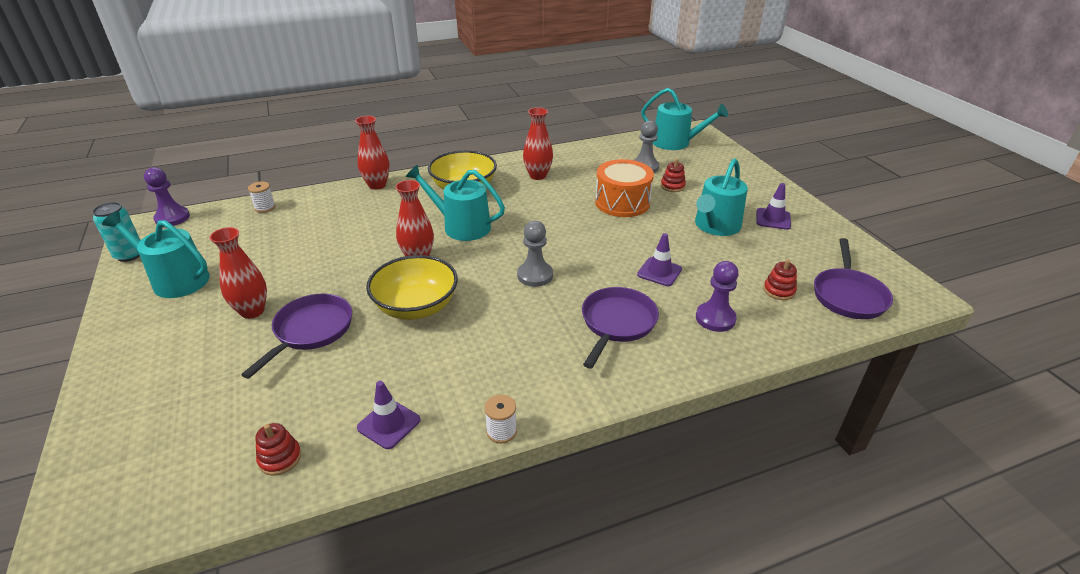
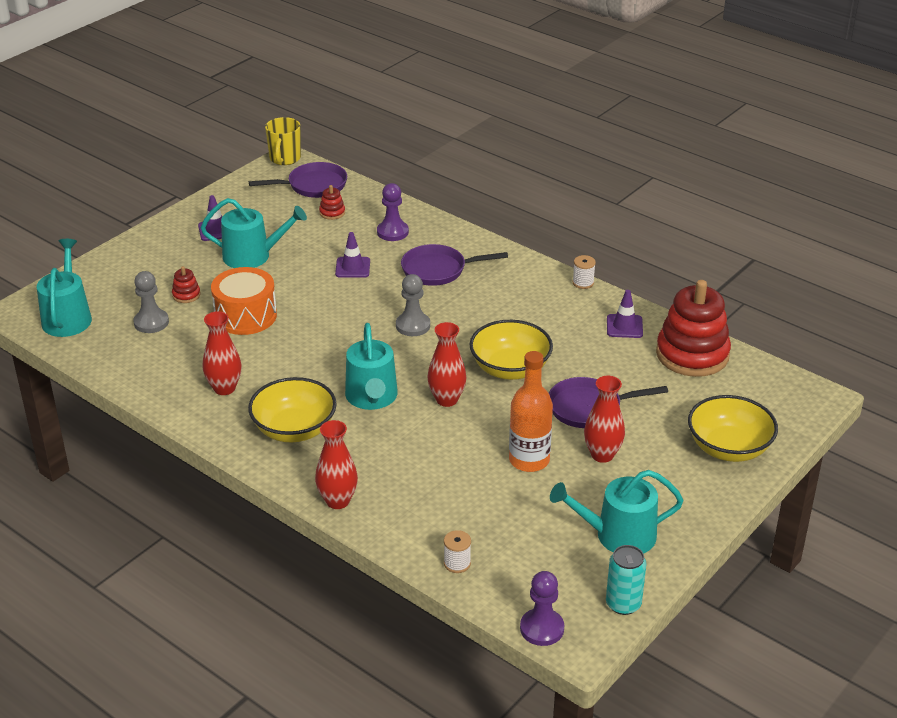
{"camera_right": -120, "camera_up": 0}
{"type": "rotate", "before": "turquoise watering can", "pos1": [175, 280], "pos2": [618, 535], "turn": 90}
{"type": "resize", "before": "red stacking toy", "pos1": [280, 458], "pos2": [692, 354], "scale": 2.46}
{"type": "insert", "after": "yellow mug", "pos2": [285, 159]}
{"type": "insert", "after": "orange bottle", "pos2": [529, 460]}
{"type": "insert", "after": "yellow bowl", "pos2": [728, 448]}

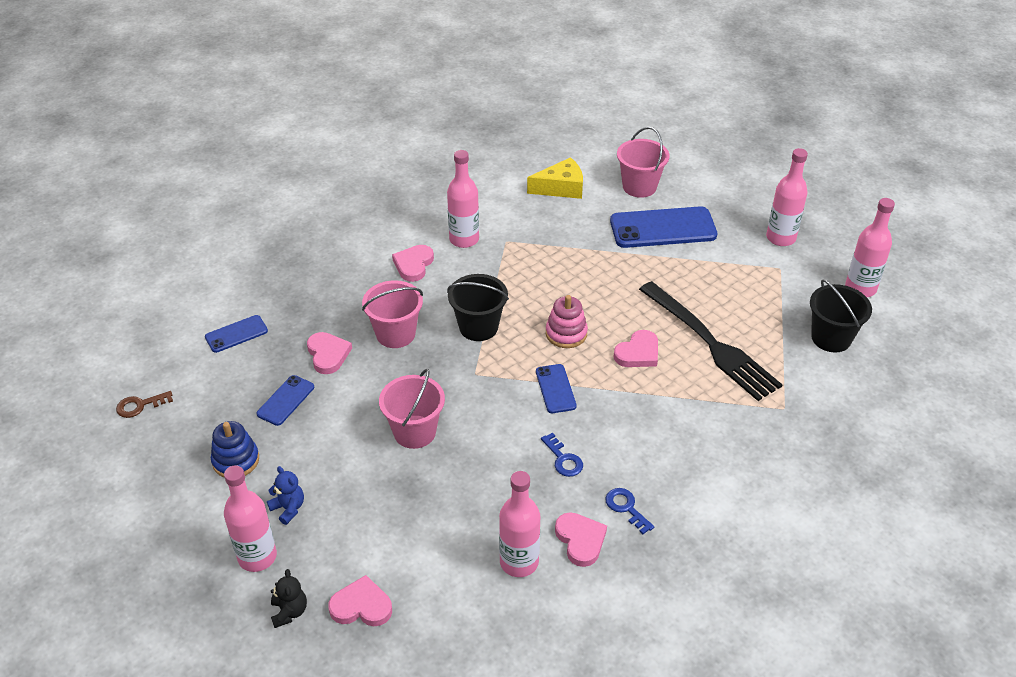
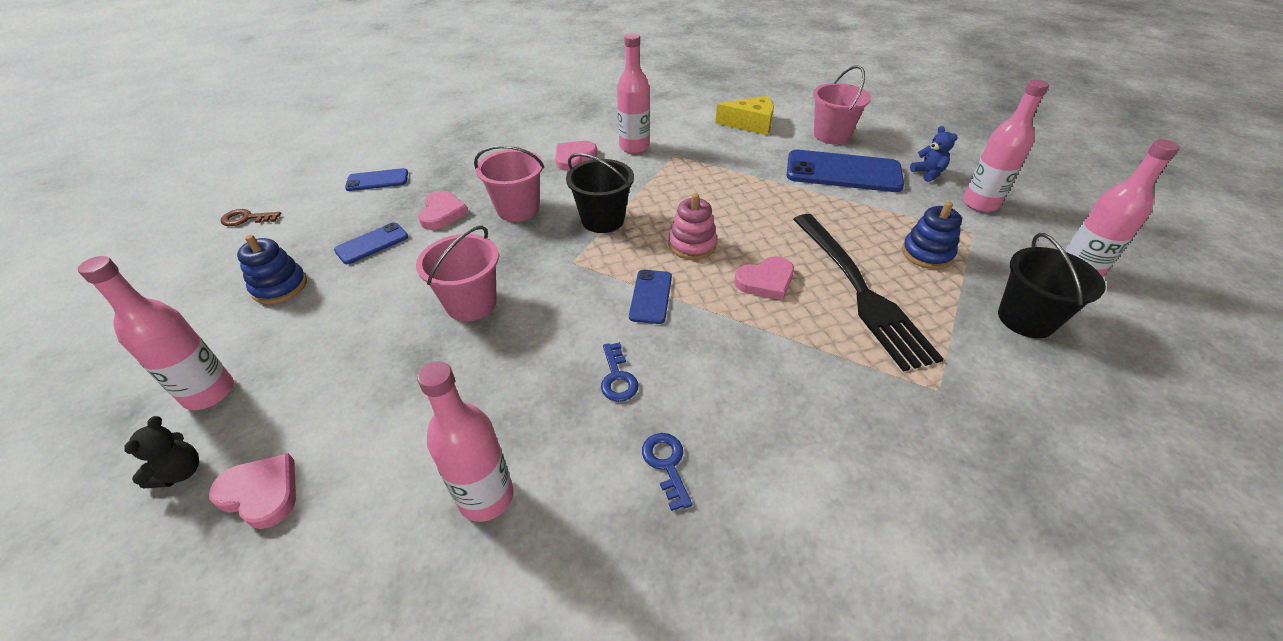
{"camera_right": 20, "camera_up": 0}
{"type": "move", "before": "blue teddy bear", "pos1": [288, 508], "pos2": [928, 173]}
{"type": "delete", "before": "pink heart", "pos1": [580, 540]}
{"type": "insert", "after": "blue stacking toy", "pos2": [927, 253]}

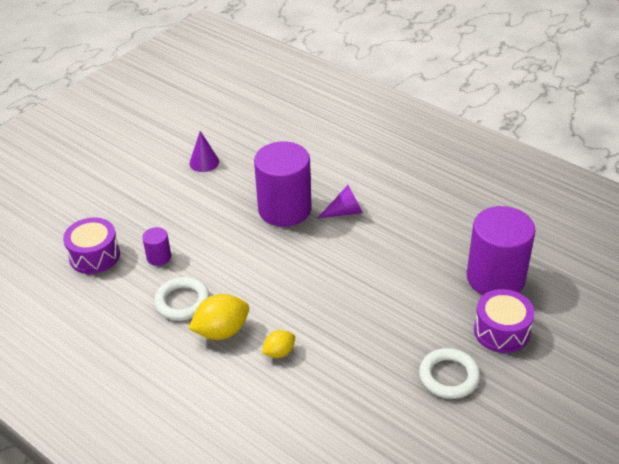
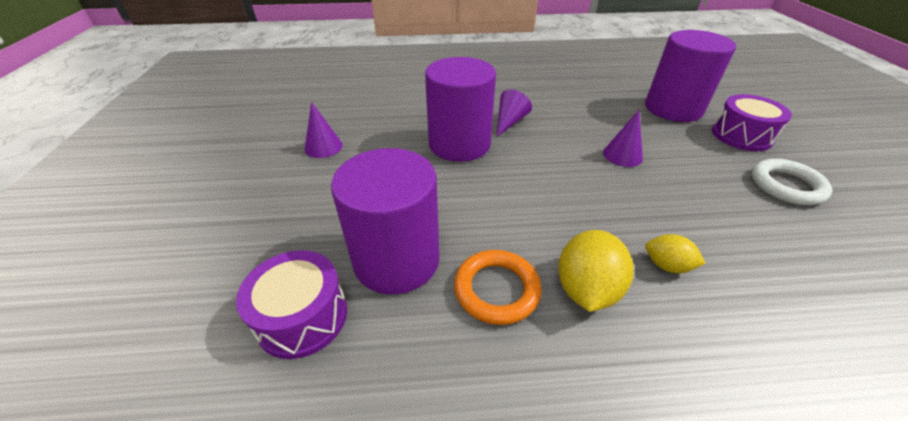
{"camera_right": -45, "camera_up": 0}
{"type": "resize", "before": "purple cylinder", "pos1": [159, 257], "pos2": [397, 260], "scale": 2.29}
{"type": "recolor", "before": "white ring", "after": "orange ring", "pos1": [182, 302], "pos2": [496, 289]}
{"type": "rotate", "before": "yellow lemon", "pos1": [279, 352], "pos2": [666, 265], "turn": -75}
{"type": "insert", "after": "purple cone", "pos2": [622, 155]}

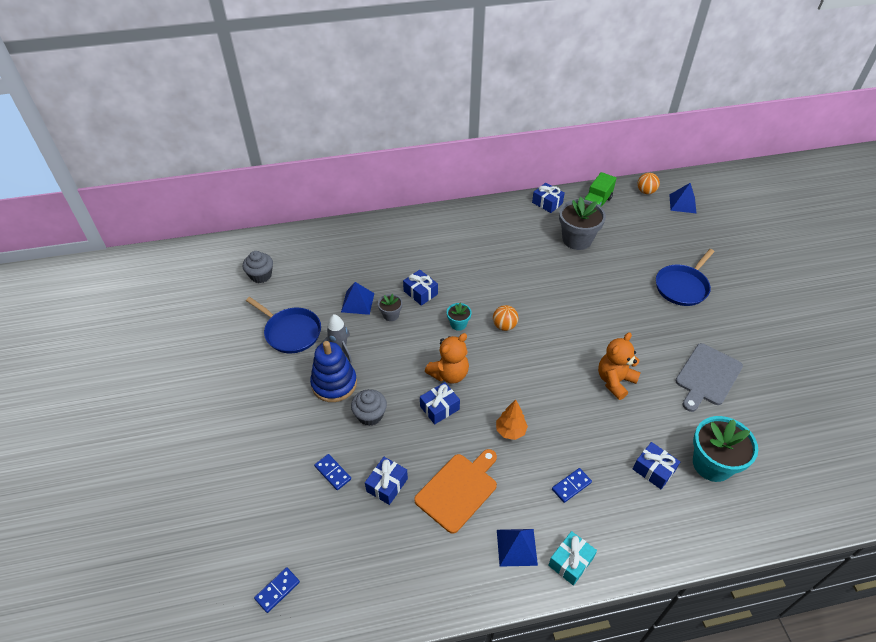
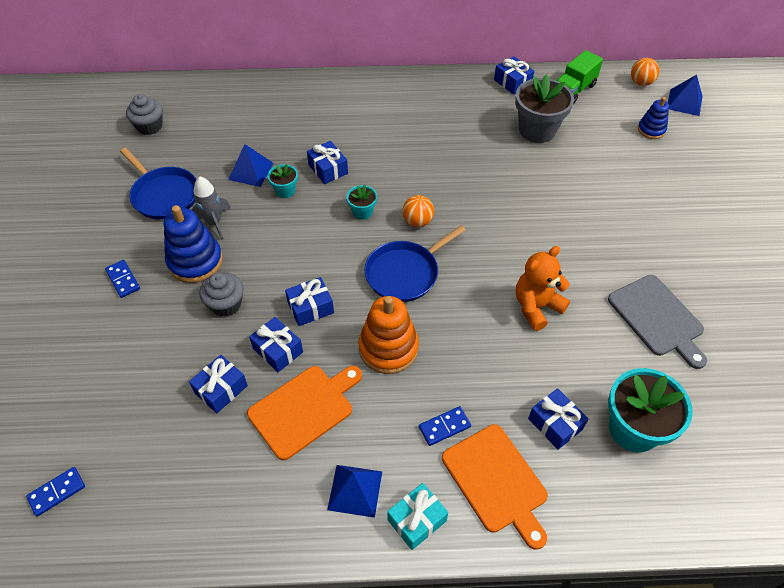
{"camera_right": 10, "camera_up": 5}
{"type": "move", "before": "blue domino", "pos1": [333, 473], "pos2": [123, 280]}
{"type": "recolor", "before": "grey flower pot", "after": "turquoise flower pot", "pos1": [391, 315], "pos2": [285, 190]}
{"type": "delete", "before": "orange teddy bear", "pos1": [449, 374]}
{"type": "replace", "before": "orange tree", "after": "orange stacking toy", "pos1": [510, 431], "pos2": [388, 348]}
{"type": "move", "before": "blue pan", "pos1": [682, 286], "pos2": [405, 273]}
{"type": "rotate", "before": "grey cutting board", "pos1": [707, 376], "pos2": [657, 318], "turn": -75}
{"type": "insert", "after": "blue gift", "pos2": [278, 350]}
{"type": "insert", "after": "orange cutting board", "pos2": [496, 481]}
{"type": "insert", "after": "blue stacking toy", "pos2": [651, 130]}

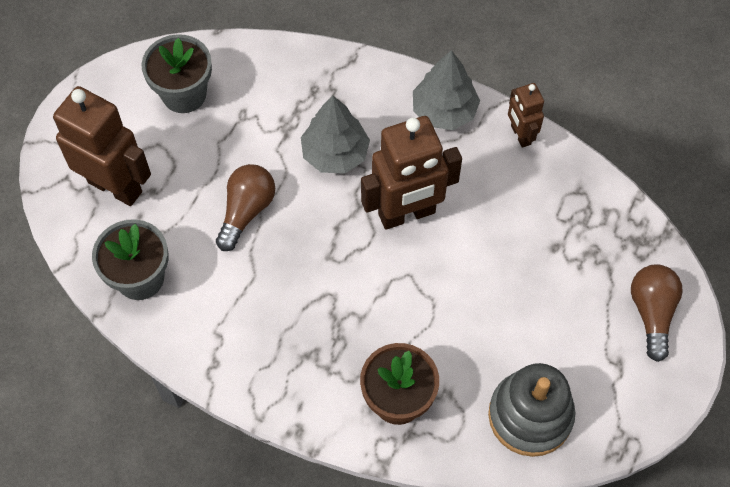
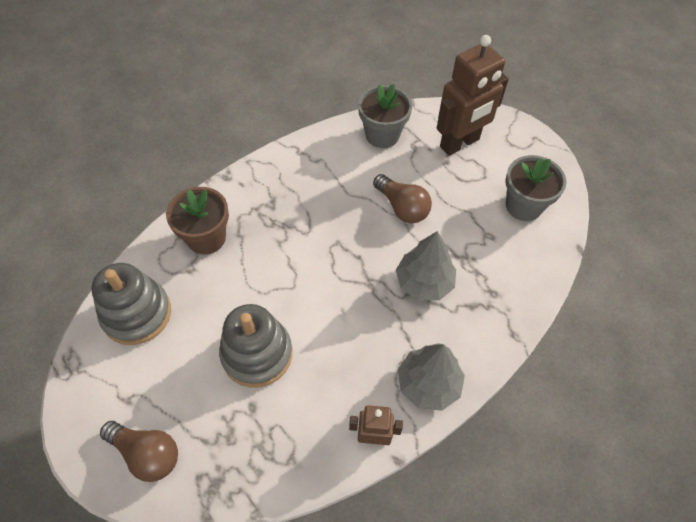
{"camera_right": 115, "camera_up": -5}
{"type": "delete", "before": "brown robot", "pos1": [407, 214]}
{"type": "insert", "after": "grey stacking toy", "pos2": [257, 354]}

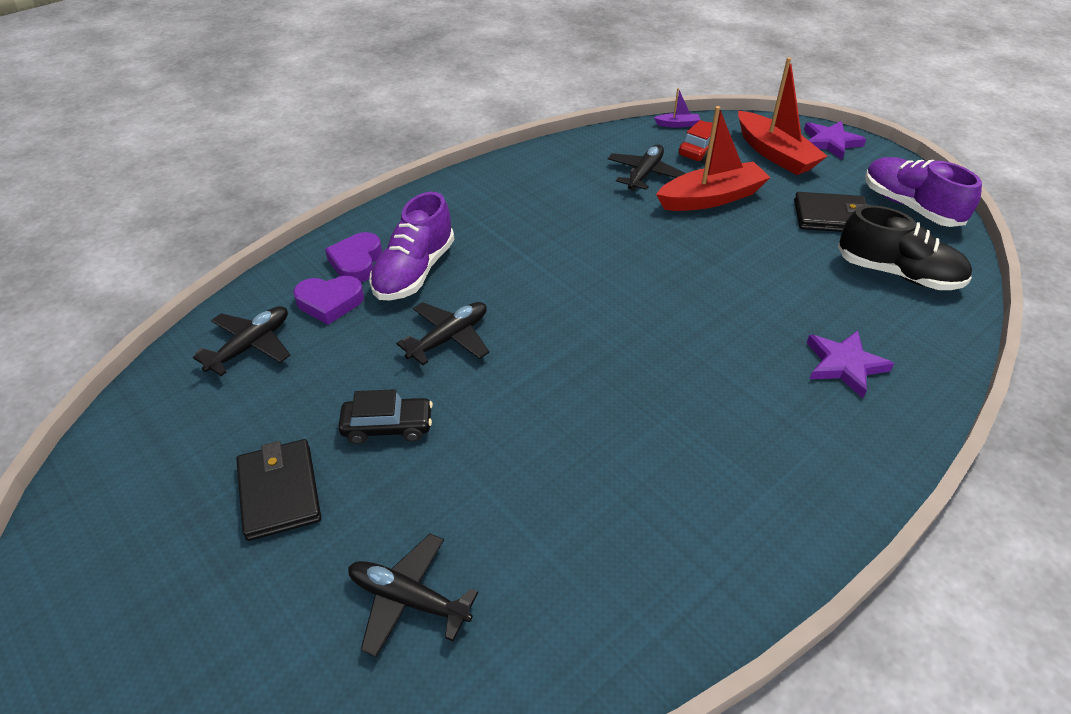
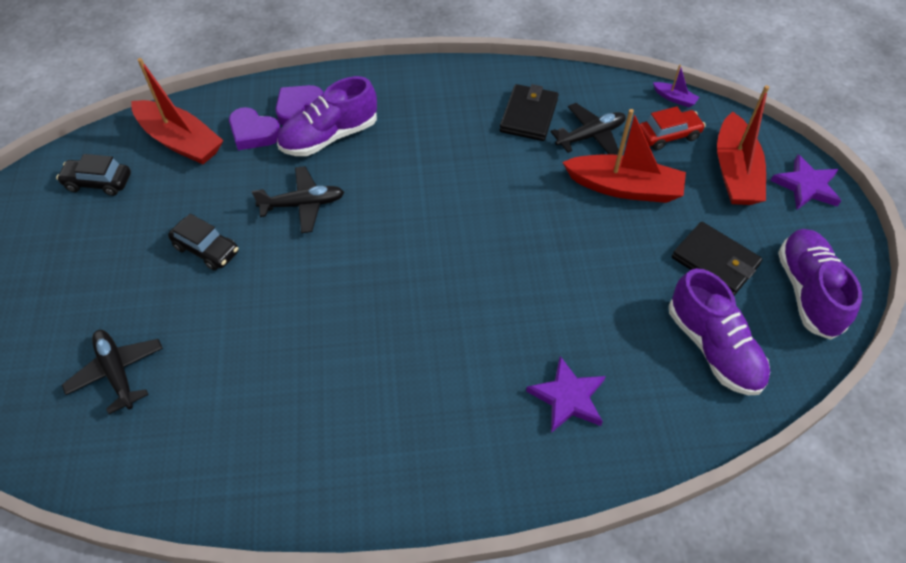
{"camera_right": 35, "camera_up": 10}
{"type": "replace", "before": "black plane", "after": "red boat", "pos1": [251, 346], "pos2": [180, 141]}
{"type": "move", "before": "black wallet", "pos1": [279, 492], "pos2": [528, 115]}
{"type": "recolor", "before": "black shoe", "after": "purple shoe", "pos1": [897, 273], "pos2": [713, 348]}
{"type": "insert", "after": "black car", "pos2": [98, 182]}

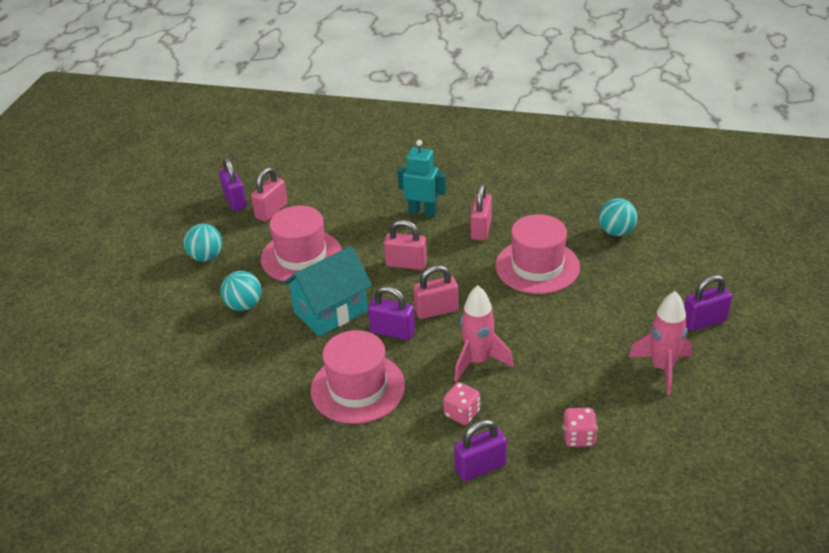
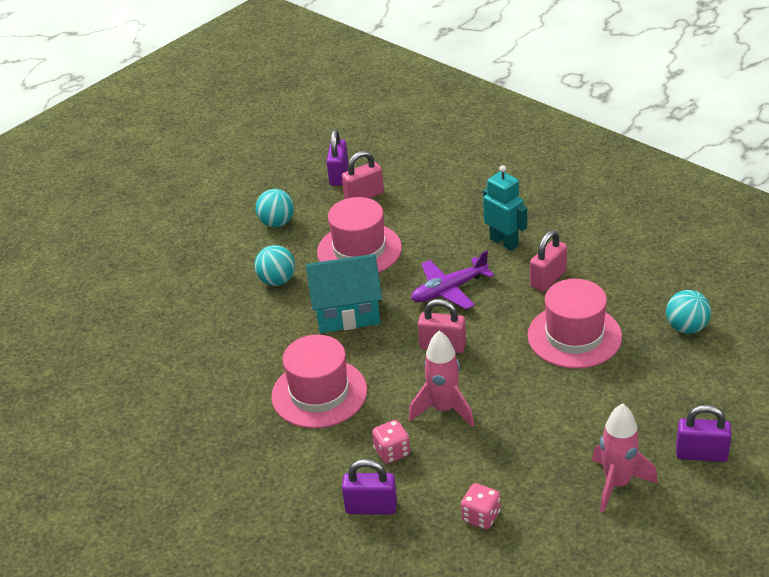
{"camera_right": 30, "camera_up": 0}
{"type": "delete", "before": "purple padlock", "pos1": [392, 332]}
{"type": "replace", "before": "pink padlock", "after": "purple plane", "pos1": [406, 264], "pos2": [449, 290]}

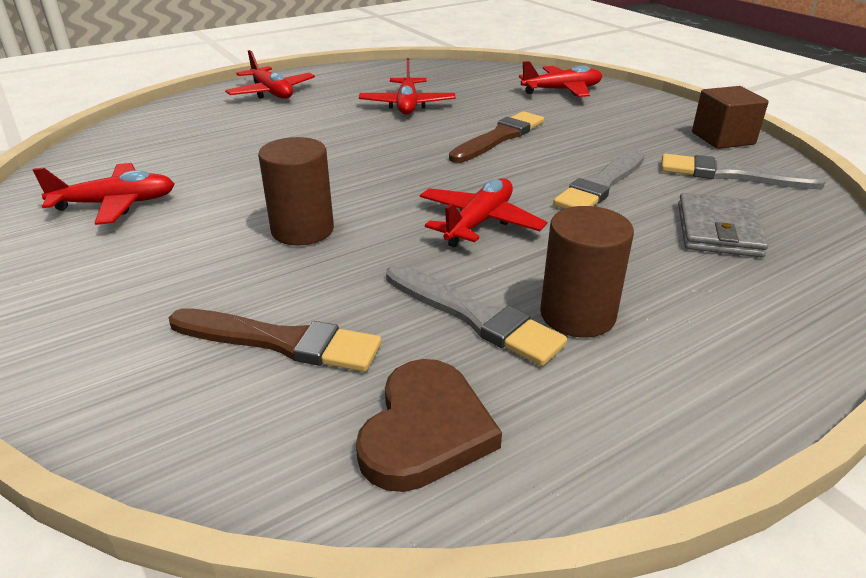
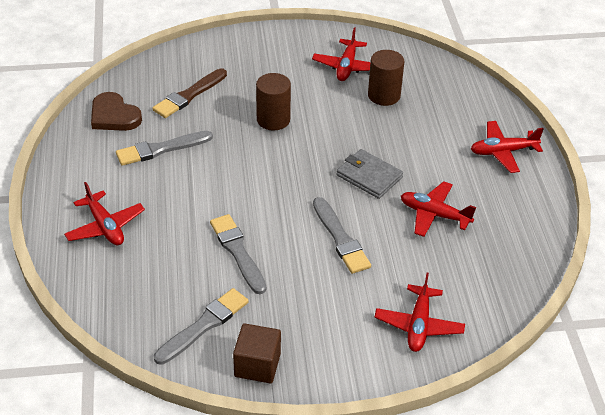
{"camera_right": 115, "camera_up": 10}
{"type": "move", "before": "red plane", "pos1": [479, 222], "pos2": [105, 226]}
{"type": "recolor", "before": "brown brush", "after": "grey brush", "pos1": [499, 137], "pos2": [340, 238]}
{"type": "move", "before": "brown cylinder", "pos1": [577, 315], "pos2": [384, 95]}
{"type": "move", "before": "grey wallet", "pos1": [718, 230], "pos2": [369, 176]}

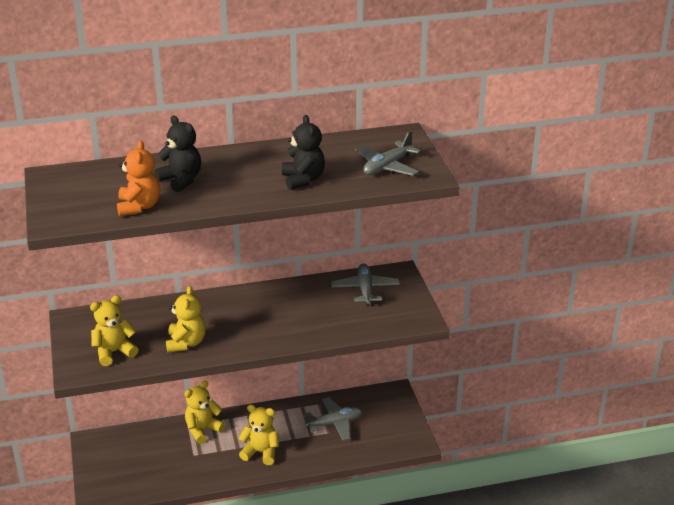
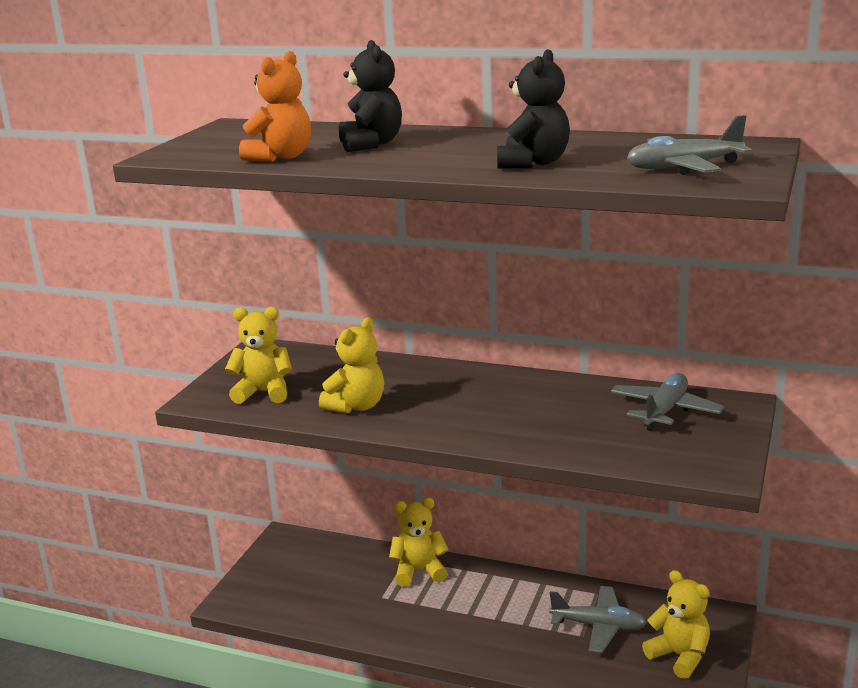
{"camera_right": 35, "camera_up": -10}
{"type": "move", "before": "yellow teddy bear", "pos1": [261, 452], "pos2": [679, 656]}

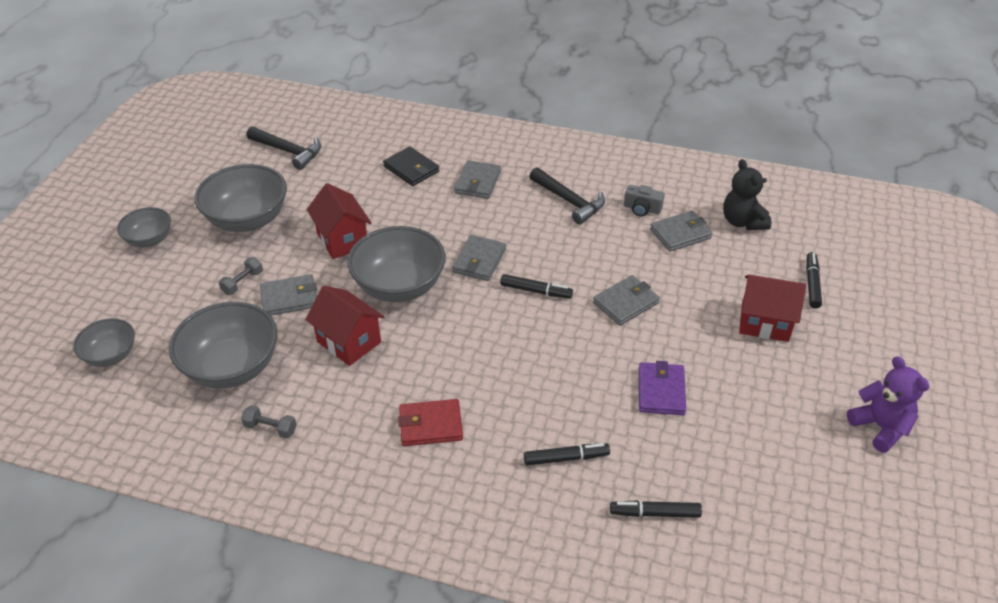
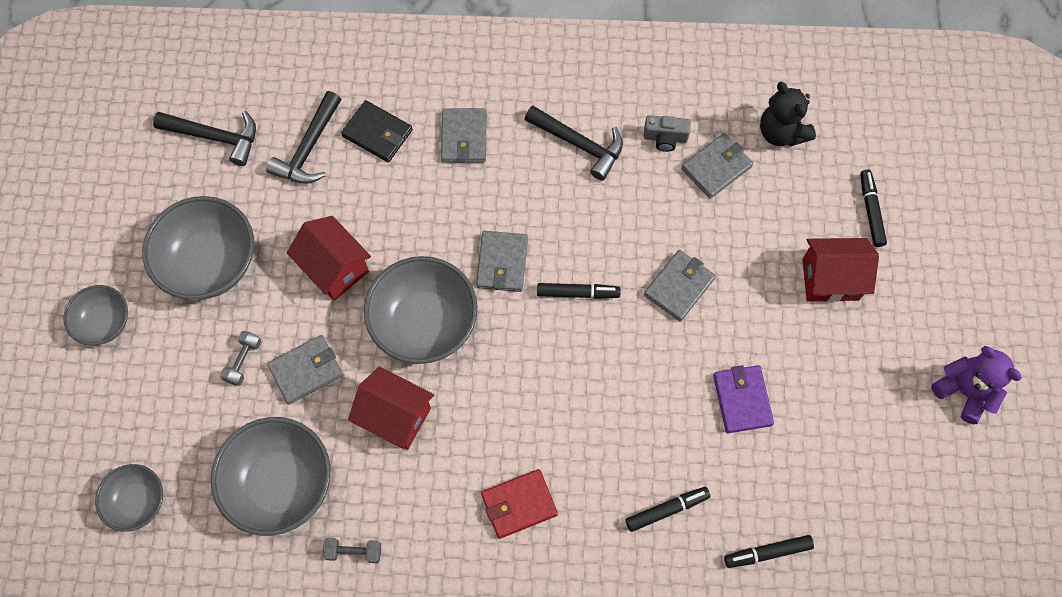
{"camera_right": -15, "camera_up": 25}
{"type": "insert", "after": "black hammer", "pos2": [309, 148]}

